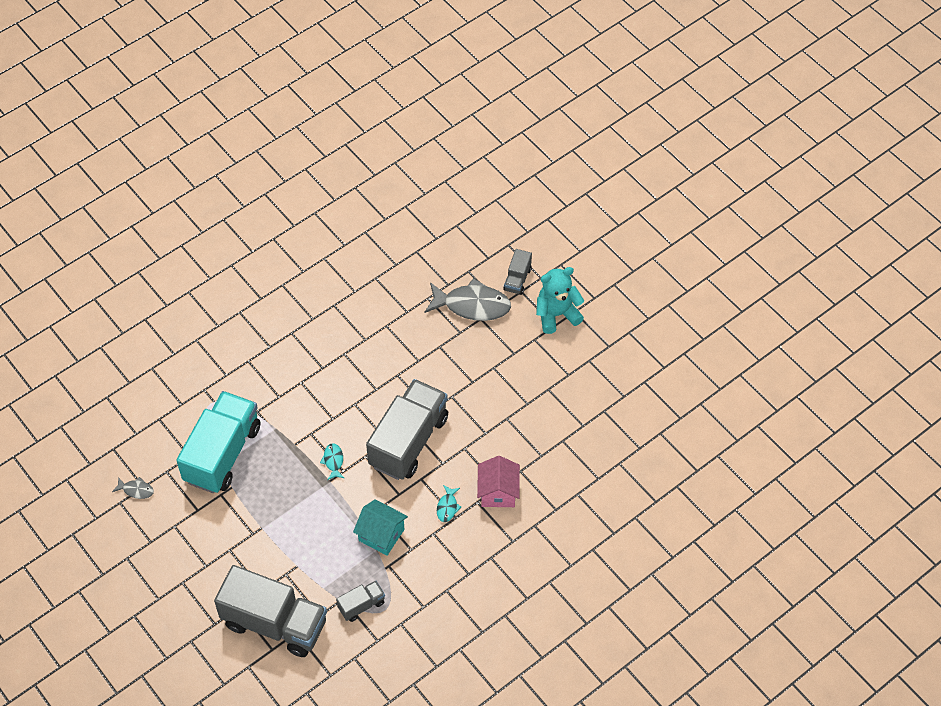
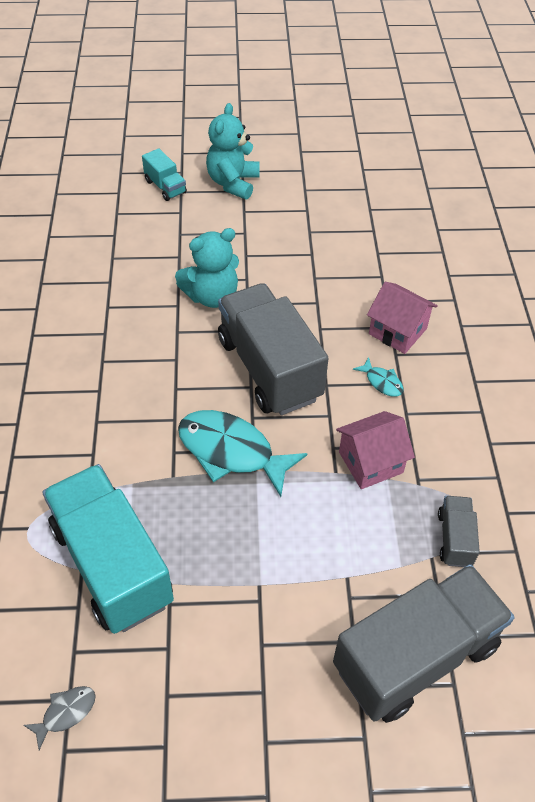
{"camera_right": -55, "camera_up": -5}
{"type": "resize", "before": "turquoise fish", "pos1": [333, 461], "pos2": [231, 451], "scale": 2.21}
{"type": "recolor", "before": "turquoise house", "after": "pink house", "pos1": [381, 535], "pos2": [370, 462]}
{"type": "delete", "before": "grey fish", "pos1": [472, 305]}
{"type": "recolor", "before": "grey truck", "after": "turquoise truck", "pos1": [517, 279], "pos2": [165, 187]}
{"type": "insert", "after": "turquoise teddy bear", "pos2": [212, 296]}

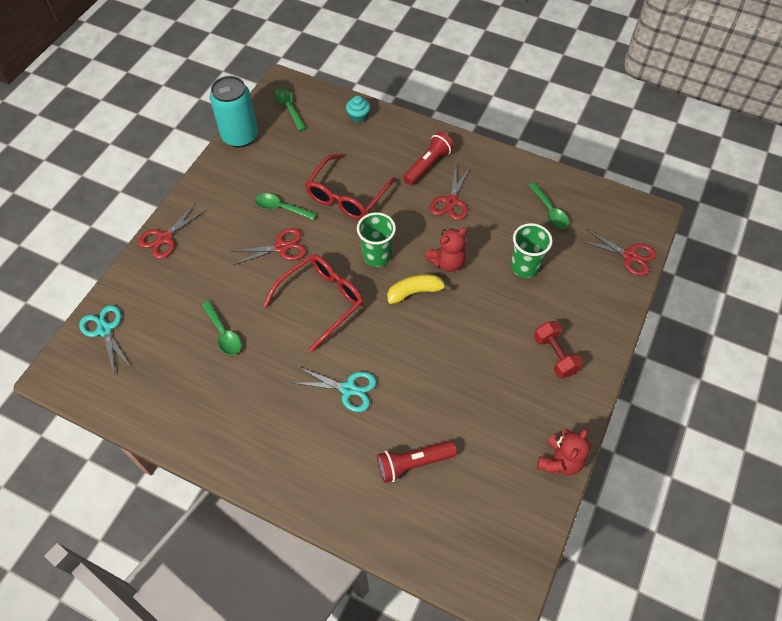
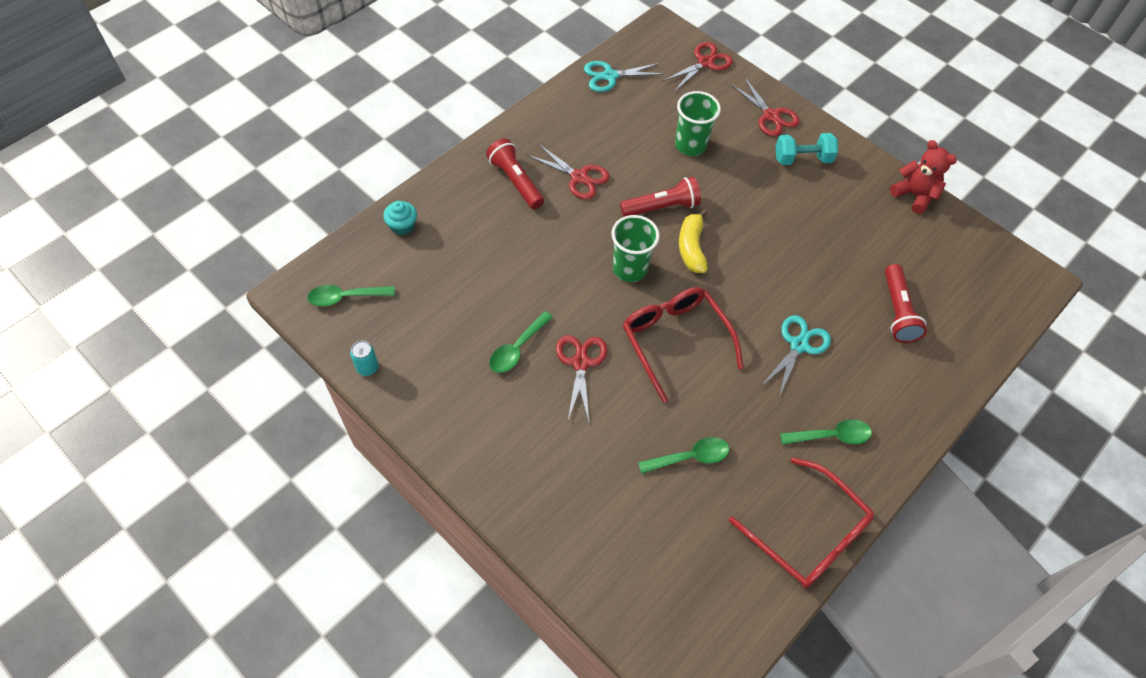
{"camera_right": -75, "camera_up": 0}
{"type": "move", "before": "turquoise scissors", "pos1": [104, 330], "pos2": [610, 76]}
{"type": "move", "before": "red scissors", "pos1": [165, 238], "pos2": [771, 116]}
{"type": "resize", "before": "turquoise can", "pos1": [240, 136], "pos2": [367, 367], "scale": 0.41}
{"type": "move", "before": "red glasses", "pos1": [347, 195], "pos2": [808, 533]}
{"type": "replace", "before": "red teddy bear", "after": "red flashlight", "pos1": [447, 262], "pos2": [661, 207]}
{"type": "move", "before": "green spoon", "pos1": [550, 211], "pos2": [831, 436]}
{"type": "recolor", "before": "red dumbbell", "after": "turquoise dumbbell", "pos1": [555, 355], "pos2": [802, 159]}

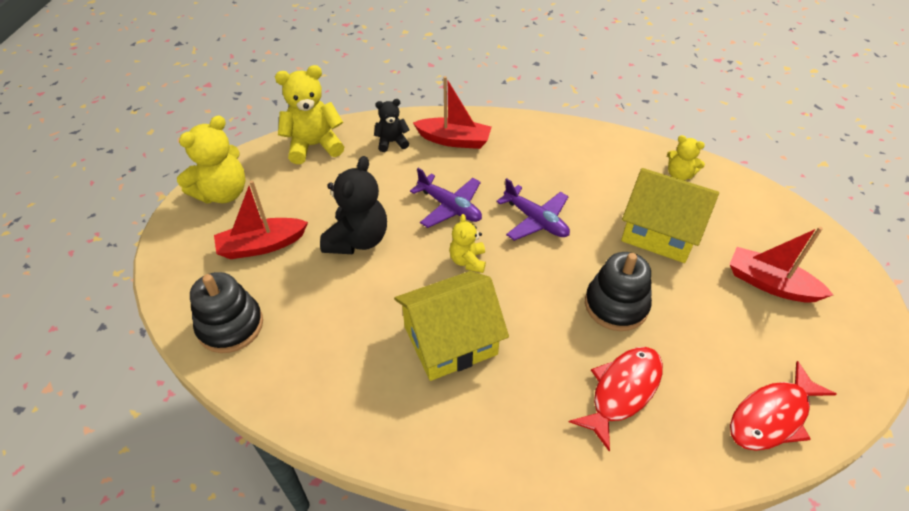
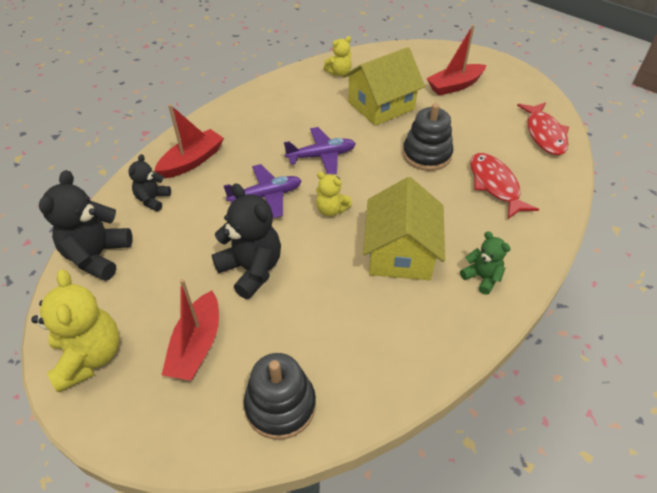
{"camera_right": -60, "camera_up": 0}
{"type": "recolor", "before": "yellow teddy bear", "after": "black teddy bear", "pos1": [314, 146], "pos2": [98, 256]}
{"type": "insert", "after": "green teddy bear", "pos2": [482, 277]}

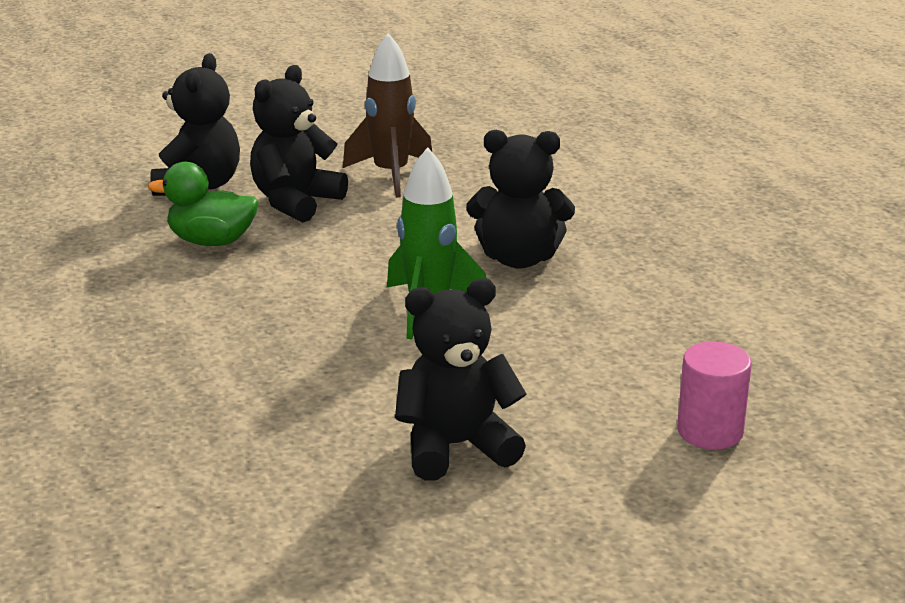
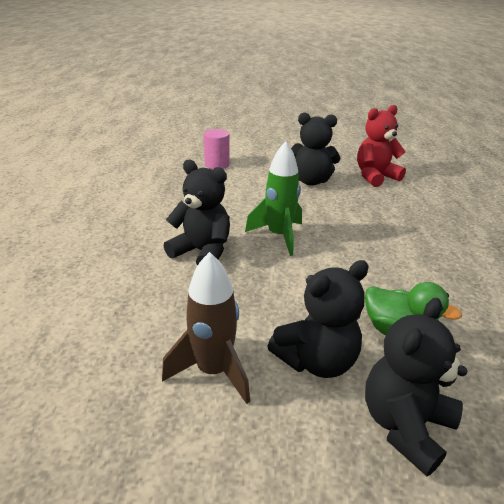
{"camera_right": -155, "camera_up": 5}
{"type": "insert", "after": "red teddy bear", "pos2": [375, 176]}

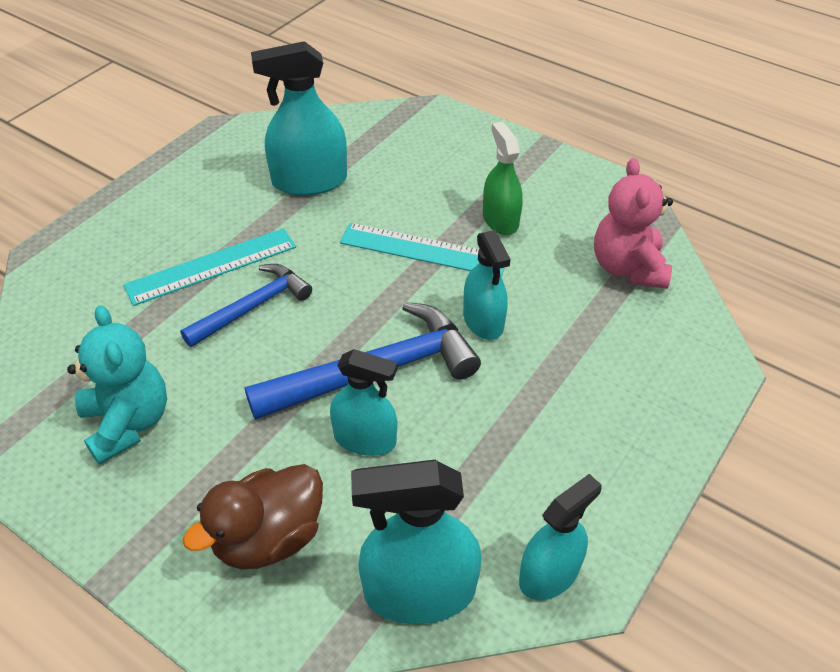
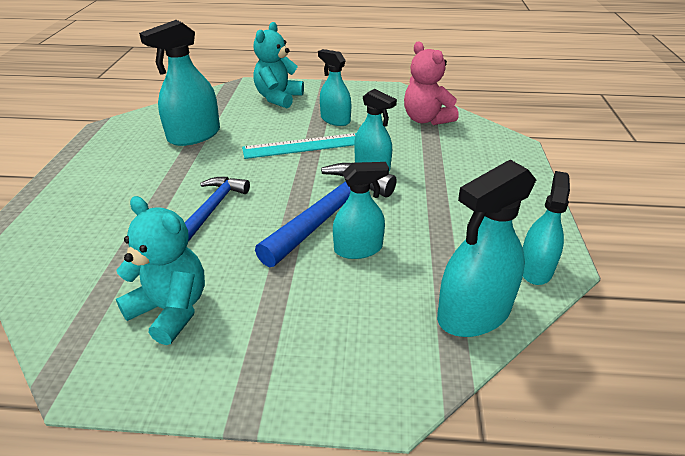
{"camera_right": -30, "camera_up": -10}
{"type": "delete", "before": "turquoise ruler", "pos1": [211, 266]}
{"type": "delete", "before": "brown duck", "pos1": [268, 538]}
{"type": "recolor", "before": "green spray bottle", "after": "turquoise spray bottle", "pos1": [500, 220], "pos2": [335, 120]}
{"type": "insert", "after": "turquoise teddy bear", "pos2": [278, 98]}

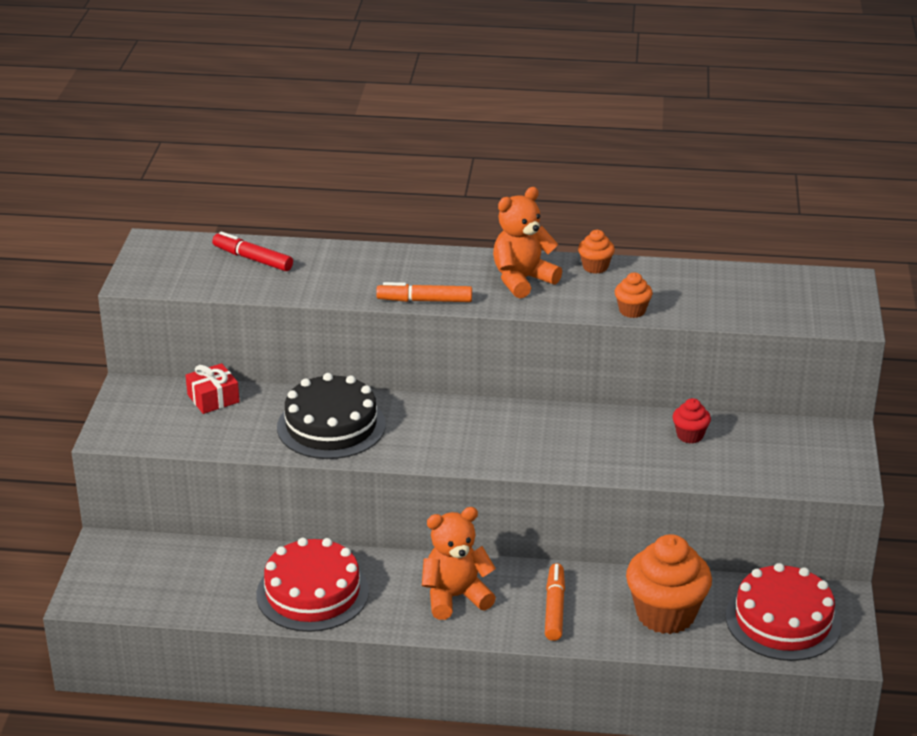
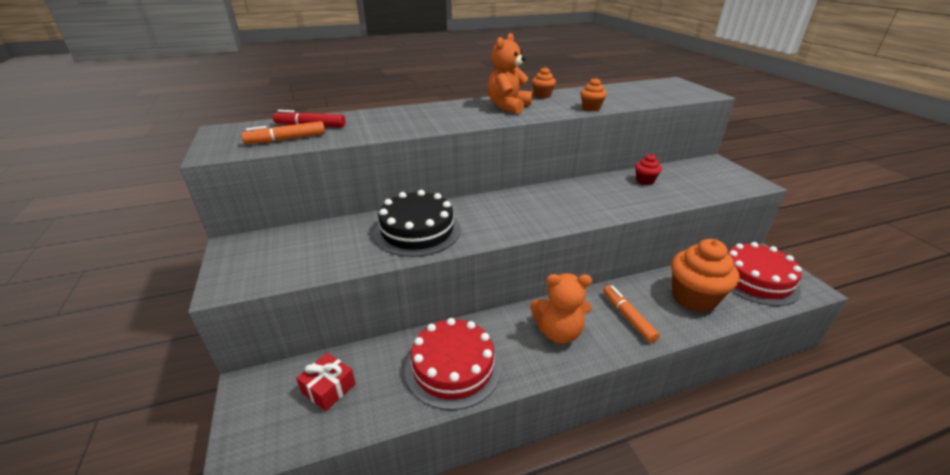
{"camera_right": -25, "camera_up": 0}
{"type": "move", "before": "red gift", "pos1": [213, 398], "pos2": [328, 388]}
{"type": "move", "before": "orange marker", "pos1": [424, 300], "pos2": [286, 139]}
{"type": "rotate", "before": "orange teddy bear", "pos1": [455, 597], "pos2": [558, 332], "turn": -135}

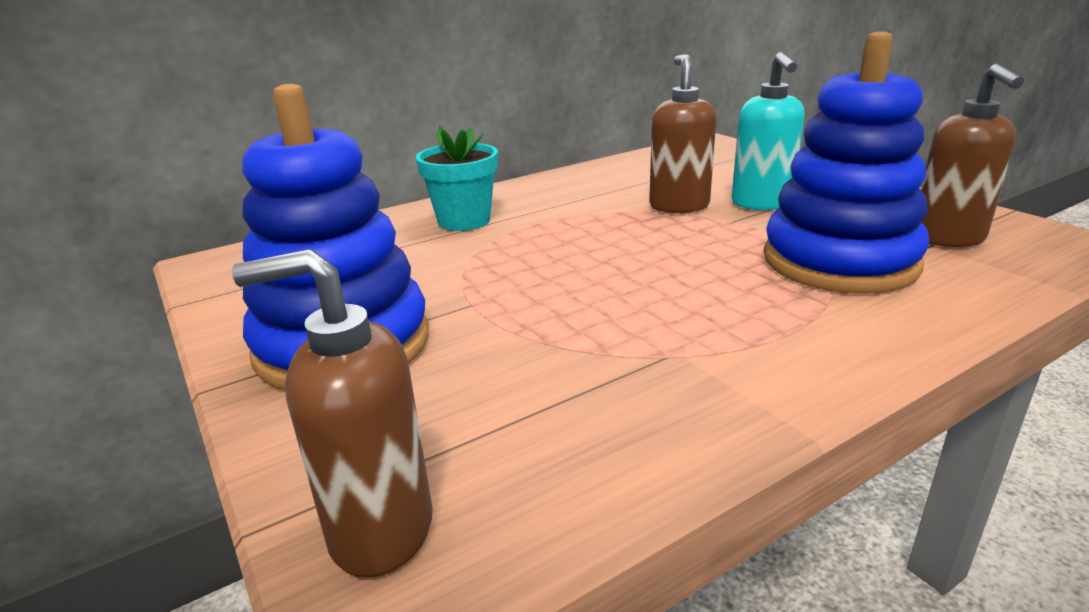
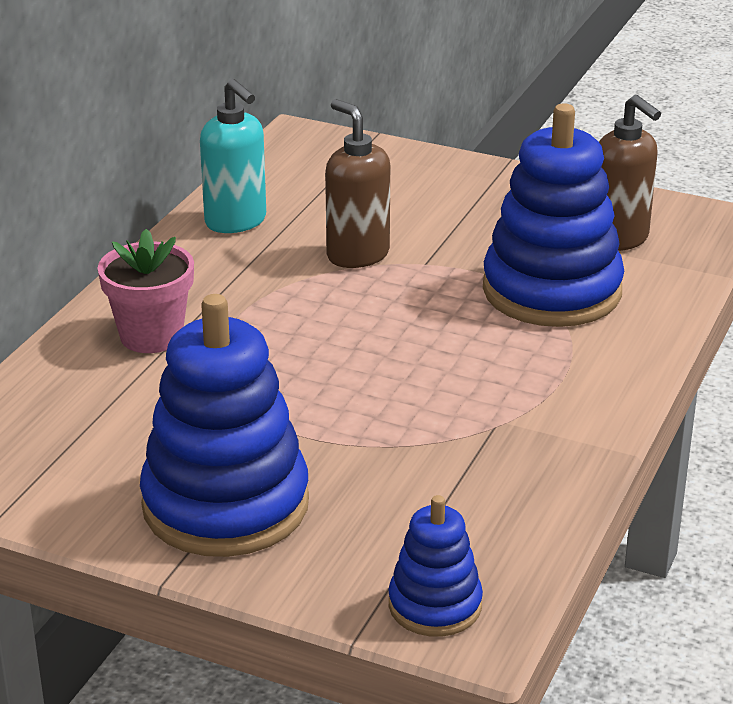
{"camera_right": -35, "camera_up": 5}
{"type": "replace", "before": "brown soap dispenser", "after": "blue stacking toy", "pos1": [380, 530], "pos2": [435, 605]}
{"type": "recolor", "before": "turquoise flower pot", "after": "pink flower pot", "pos1": [464, 221], "pos2": [151, 336]}
{"type": "move", "before": "turquoise soap dispenser", "pos1": [762, 203], "pos2": [236, 222]}

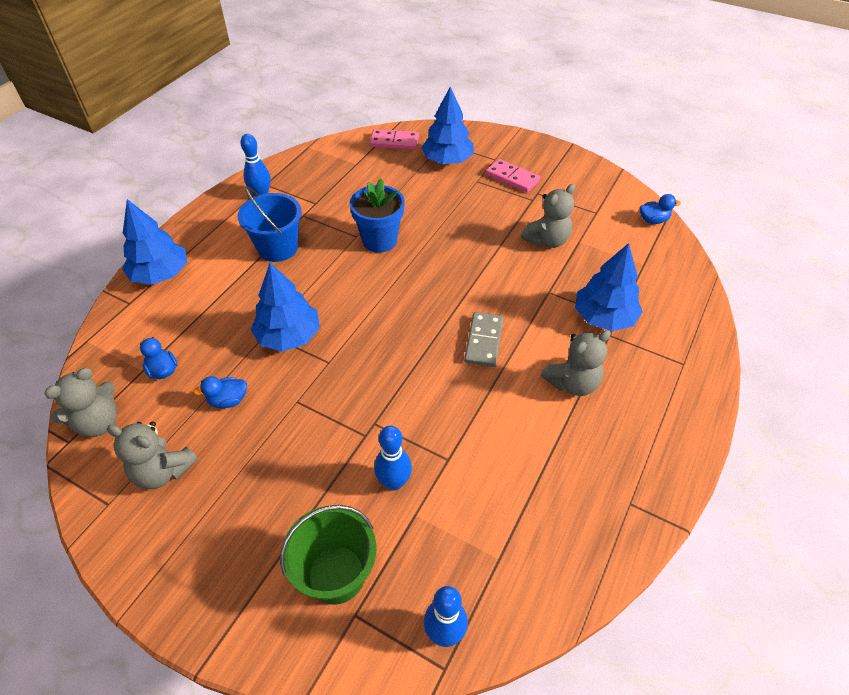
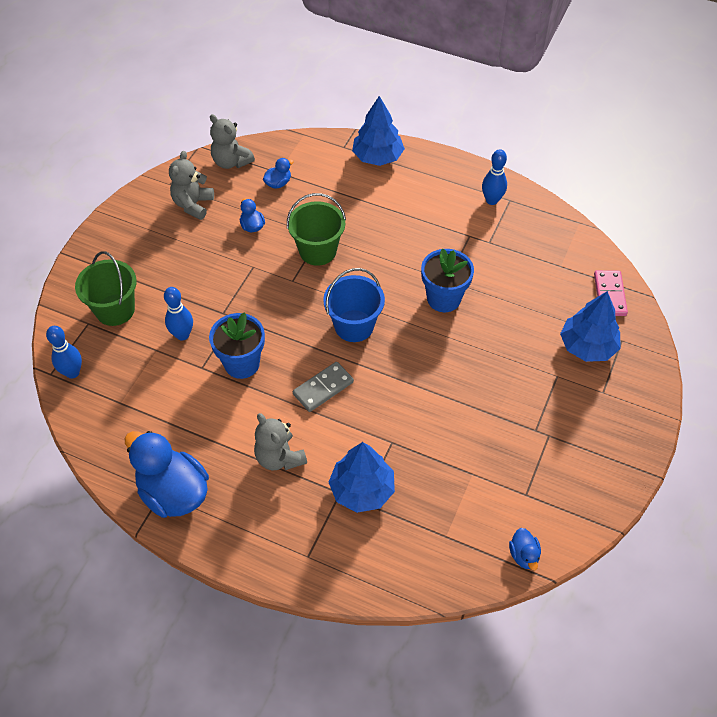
{"camera_right": 85, "camera_up": 5}
{"type": "move", "before": "blue bucket", "pos1": [278, 248], "pos2": [354, 326]}
{"type": "replace", "before": "blue tree", "after": "green bucket", "pos1": [289, 336], "pos2": [317, 251]}
{"type": "rotate", "before": "grey domino", "pos1": [483, 341], "pos2": [323, 388], "turn": -45}
{"type": "delete", "before": "pink domino", "pos1": [512, 178]}
{"type": "delete", "before": "grey teddy bear", "pos1": [547, 240]}
{"type": "insert", "after": "blue duck", "pos2": [173, 492]}
{"type": "insert", "after": "blue flower pot", "pos2": [242, 363]}

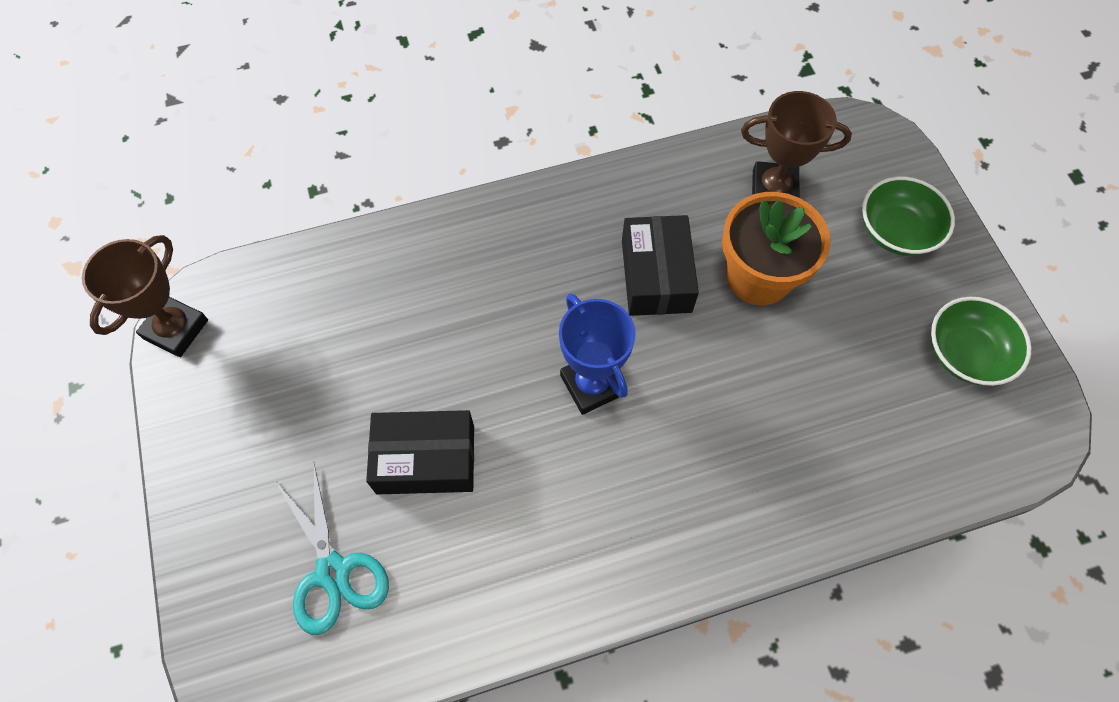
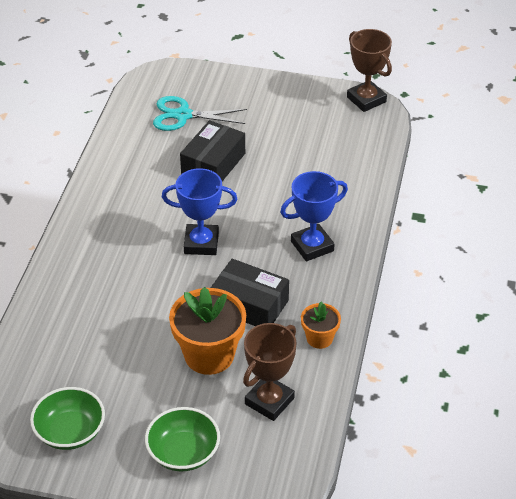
{"camera_right": 120, "camera_up": -20}
{"type": "insert", "after": "blue trophy", "pos2": [312, 246]}
{"type": "insert", "after": "orange flower pot", "pos2": [319, 338]}

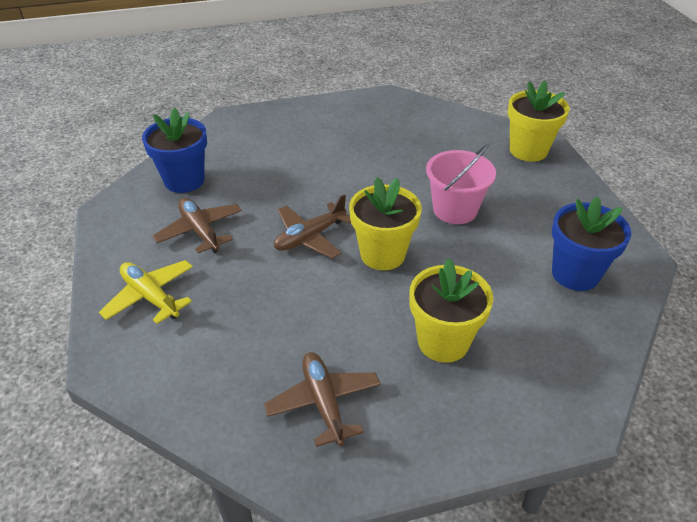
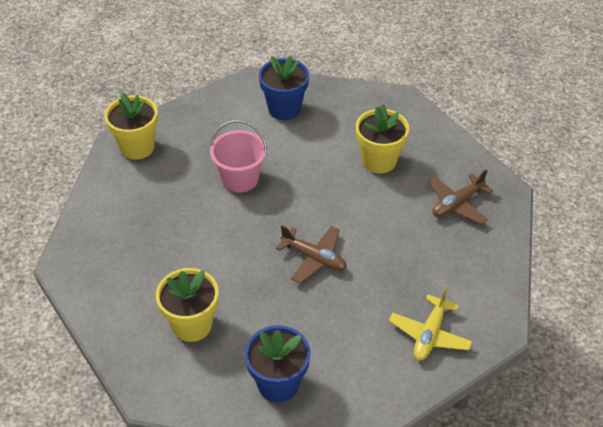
{"camera_right": -110, "camera_up": 5}
{"type": "delete", "before": "brown plane", "pos1": [200, 231]}
{"type": "move", "before": "yellow flower pot", "pos1": [382, 254], "pos2": [192, 325]}

